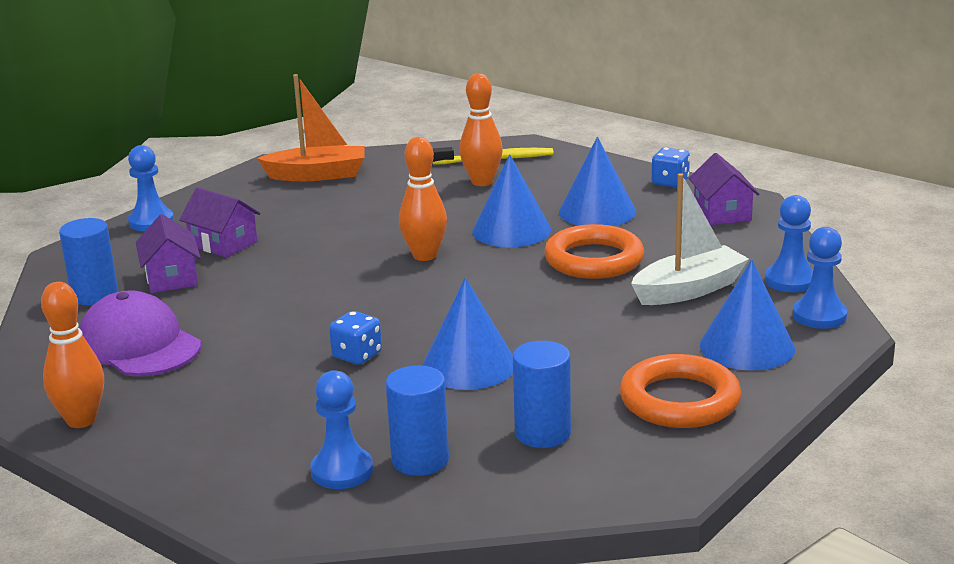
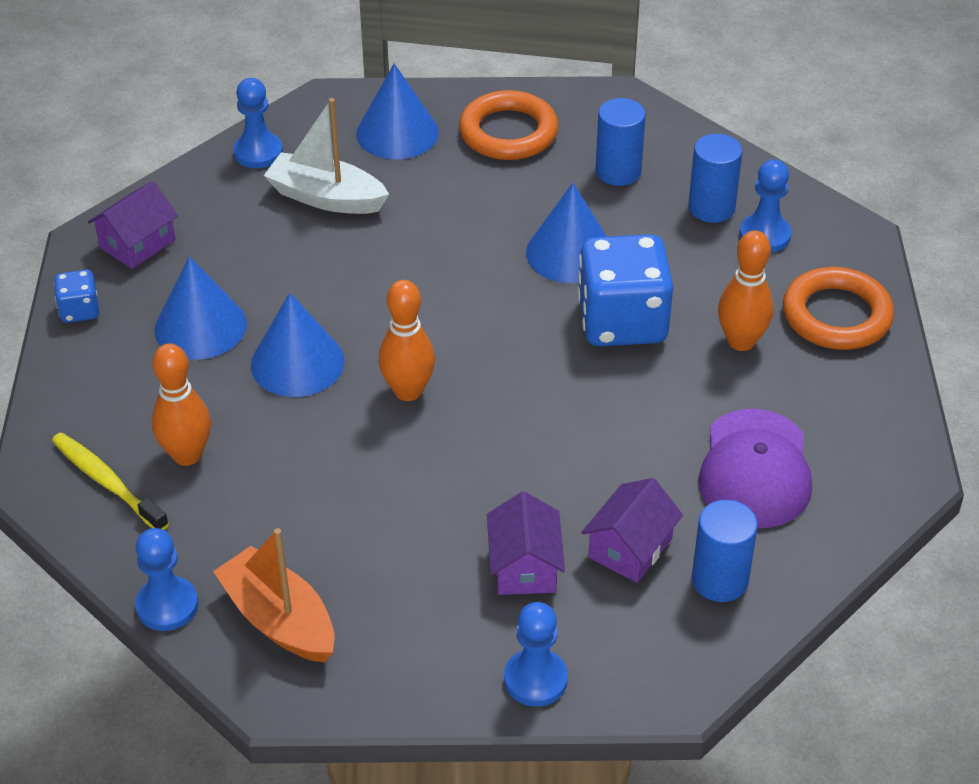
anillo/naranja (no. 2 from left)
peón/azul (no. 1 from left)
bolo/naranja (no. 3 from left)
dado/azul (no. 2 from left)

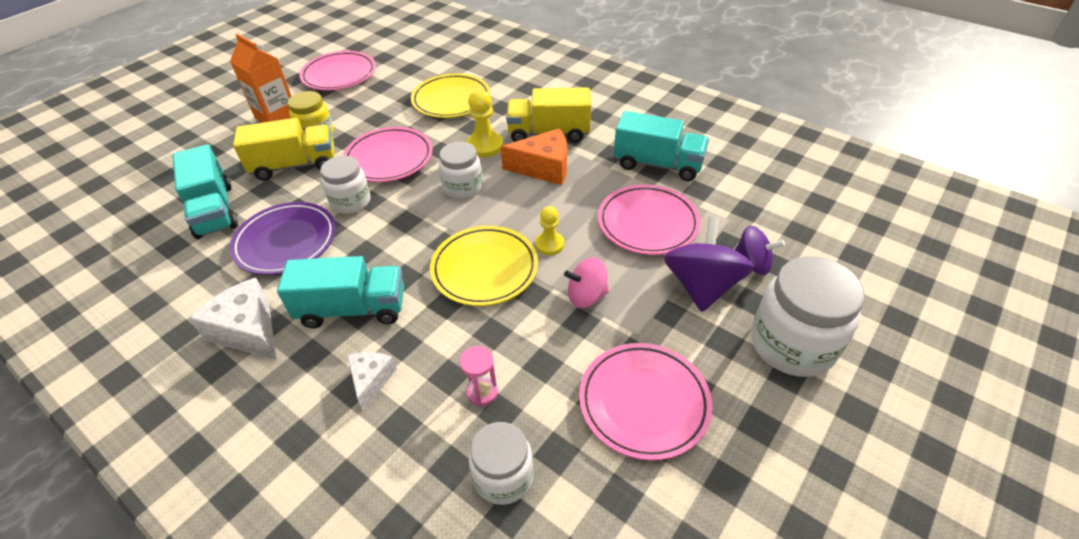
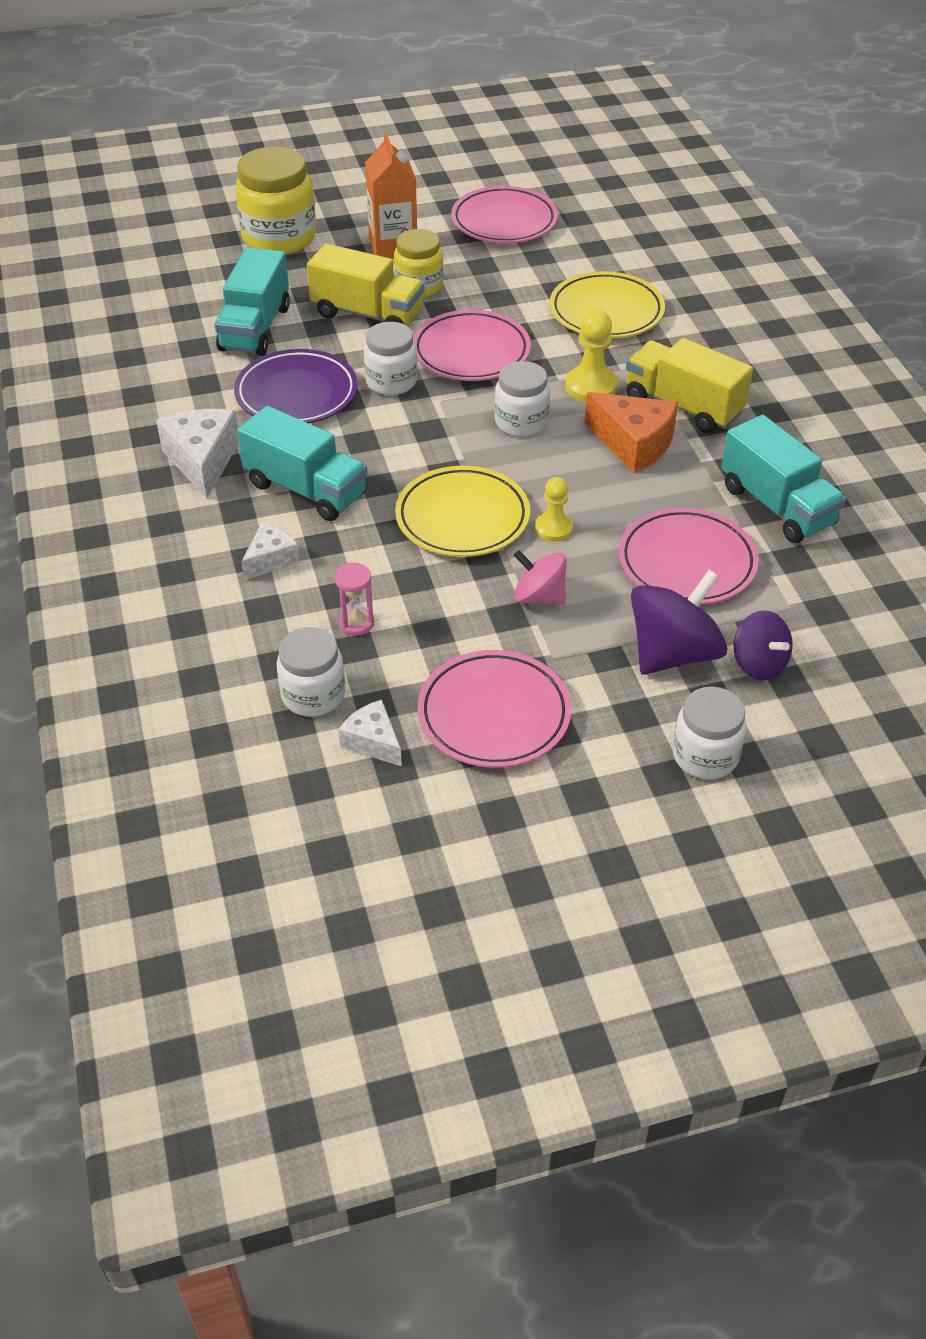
tarro/blanco (no. 4 from left)
tarro/amarillo (no. 1 from left)
queso/blanco (no. 3 from left)

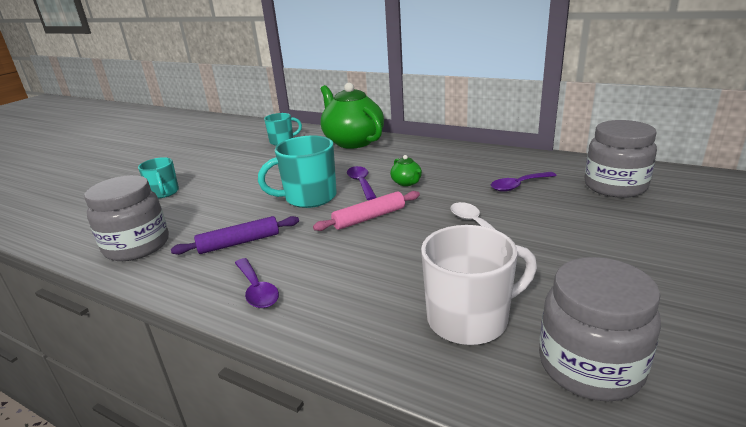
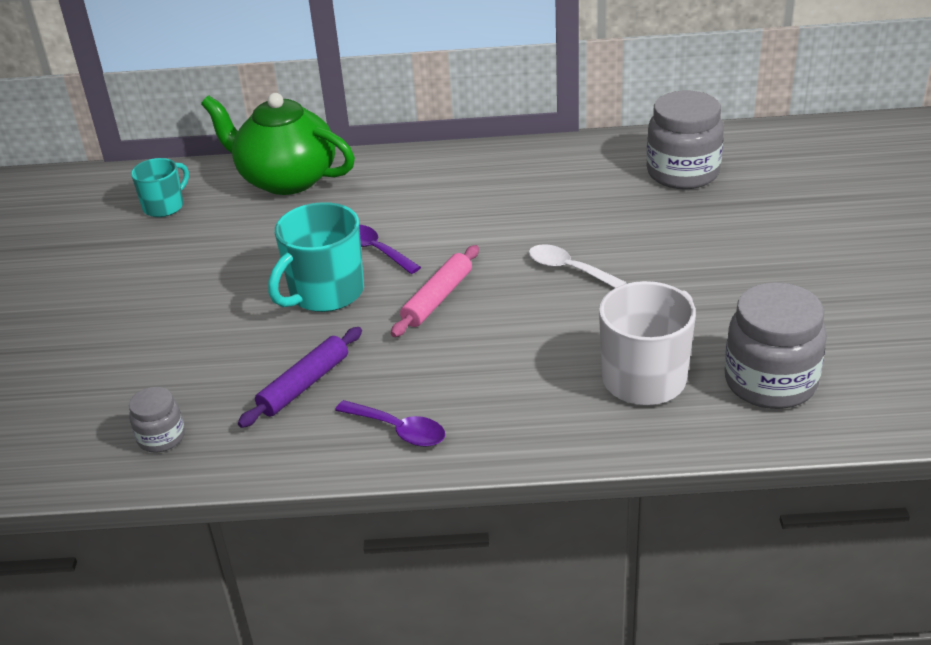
tetera/verde (no. 2 from left in the first image)
taza/turquesa (no. 1 from left in the first image)
cuchara/morado (no. 3 from left in the first image)
tarro/gris (no. 1 from left)

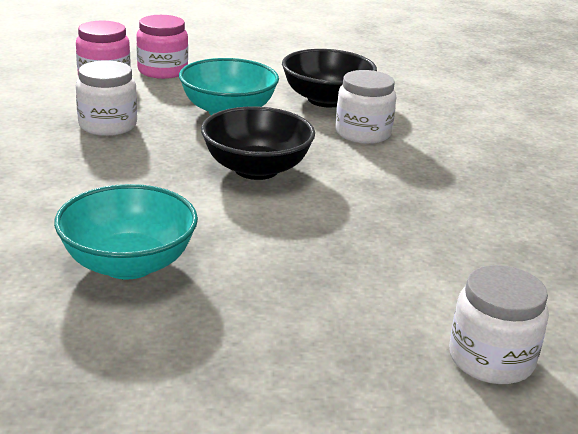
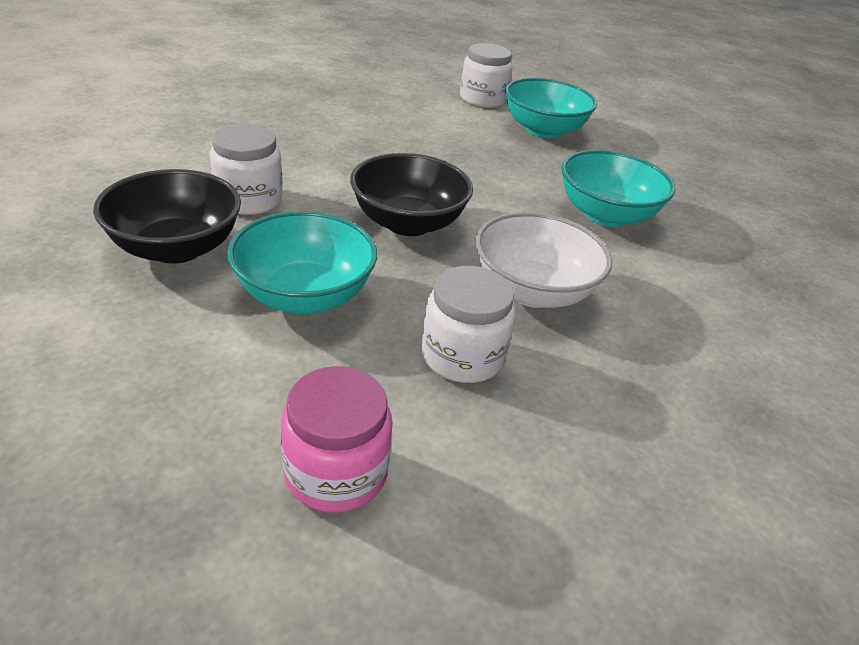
tarro/rosa (no. 2 from left in the first image)
cuenco/turquesa (no. 2 from left)
cuenco/blanco

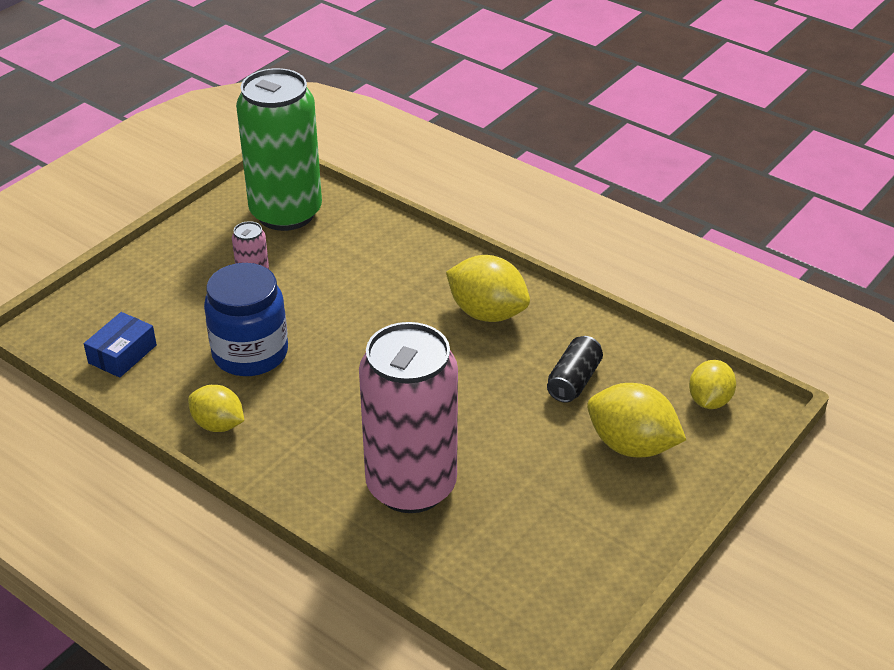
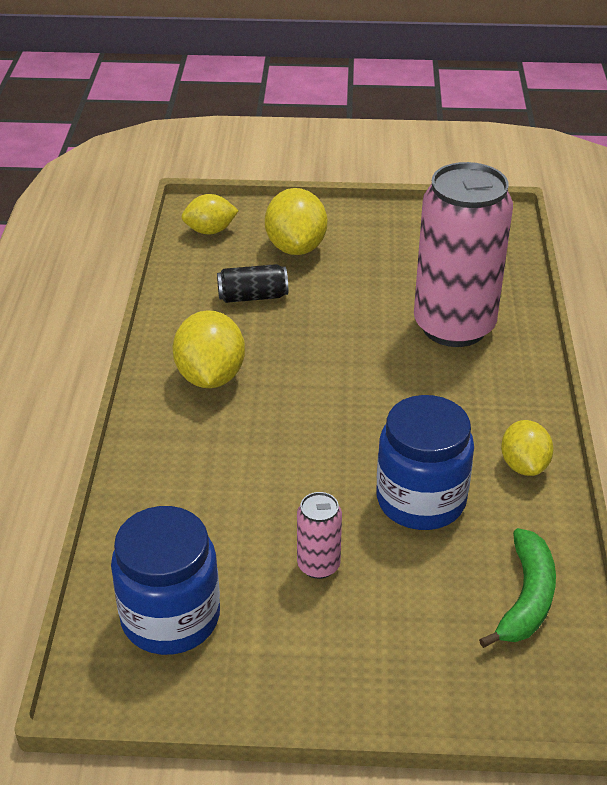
tarro/azul (no. 1 from left)
plátano/verde

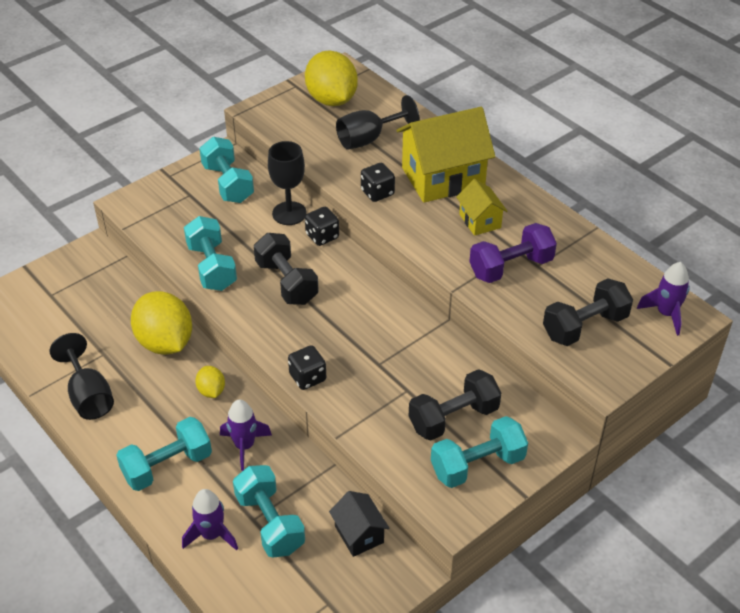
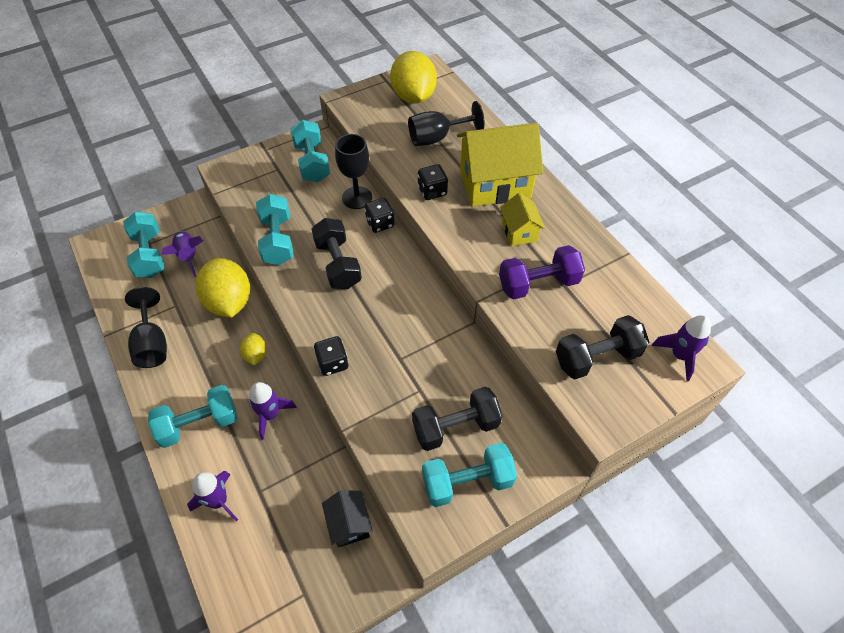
mancuerna/turquesa (no. 1 from left)
cohete/morado (no. 1 from left)

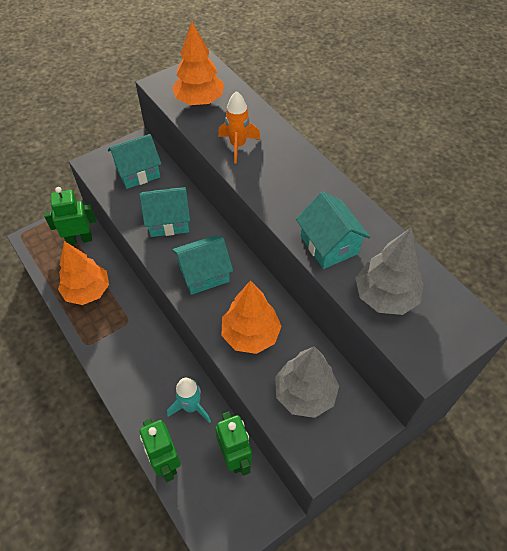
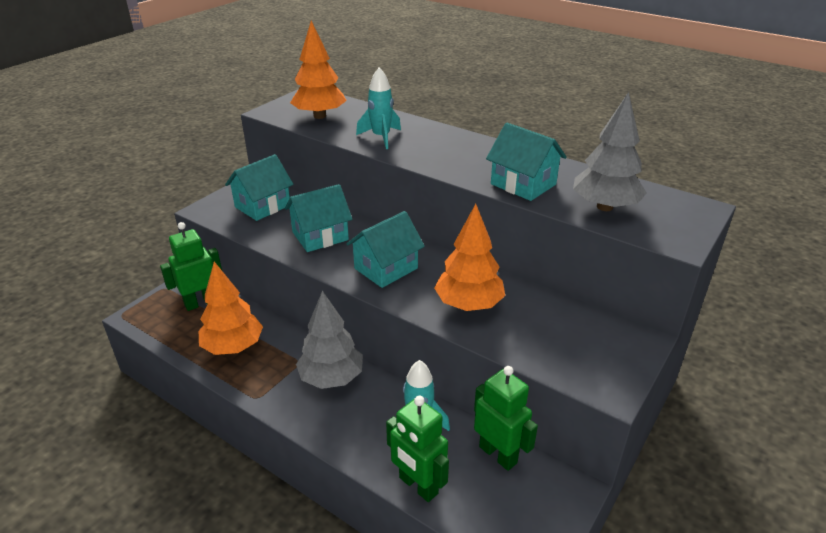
cohete/turquesa (no. 1 from left)
árbol/gris (no. 1 from left)

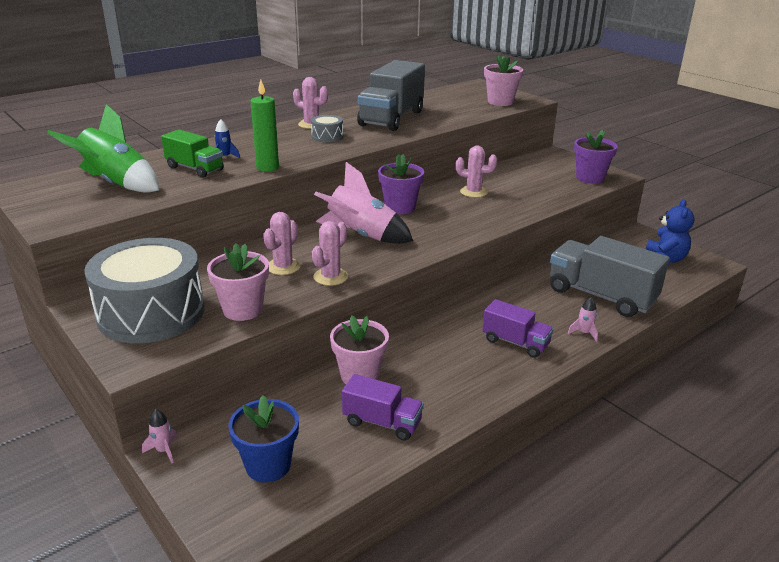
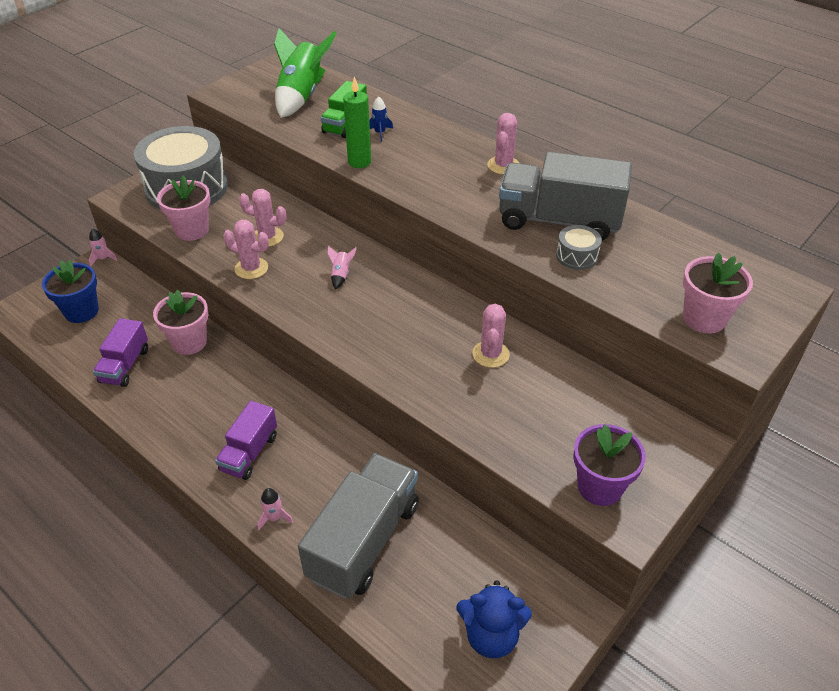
tambor/gris (no. 2 from left)
maceta/morado (no. 1 from left in the first image)
cohete/rosa (no. 3 from left)

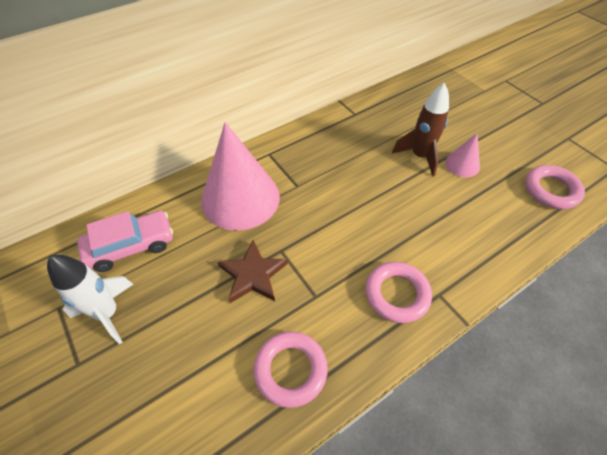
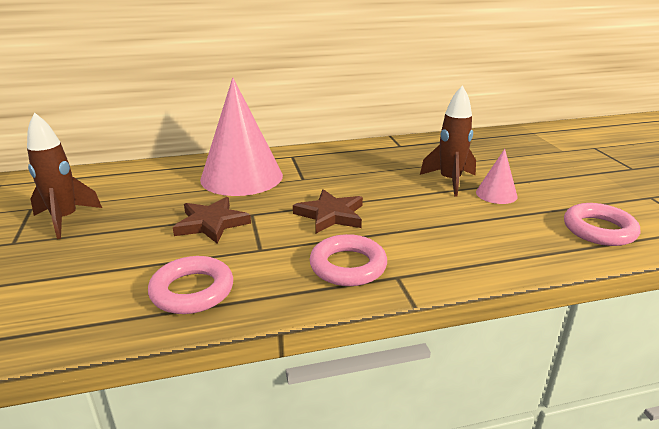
coche/rosa
cohete/marrón (no. 1 from left)
estrella/marrón (no. 2 from left)

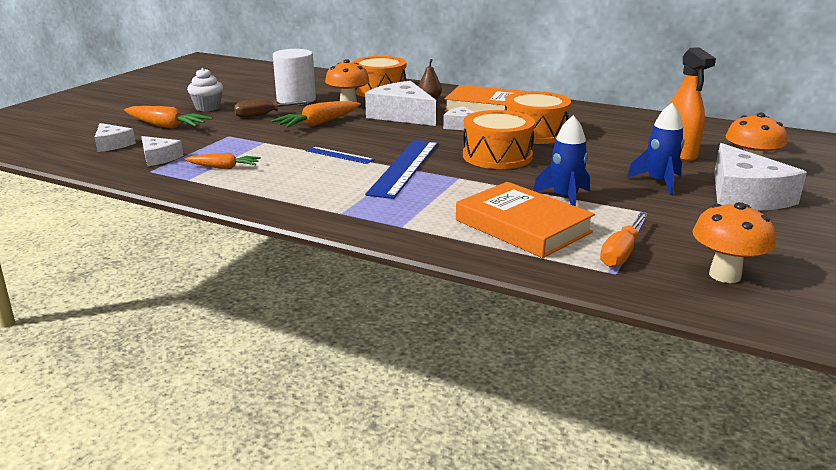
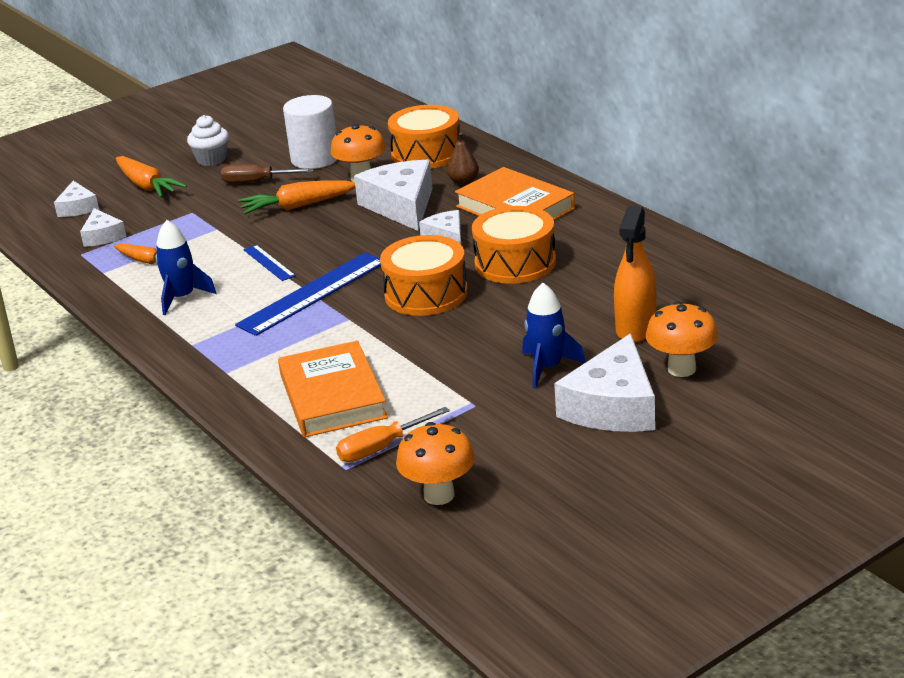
cohete/azul (no. 1 from left)

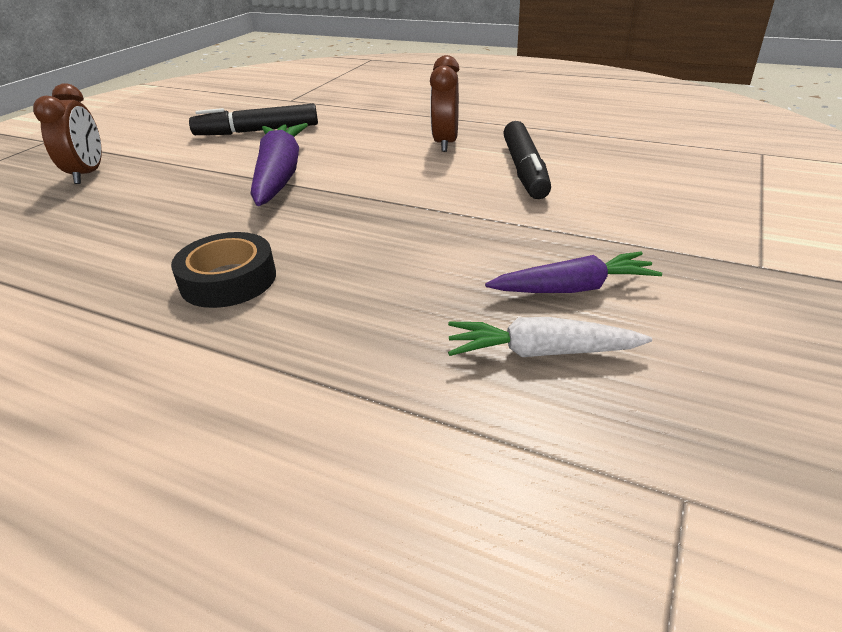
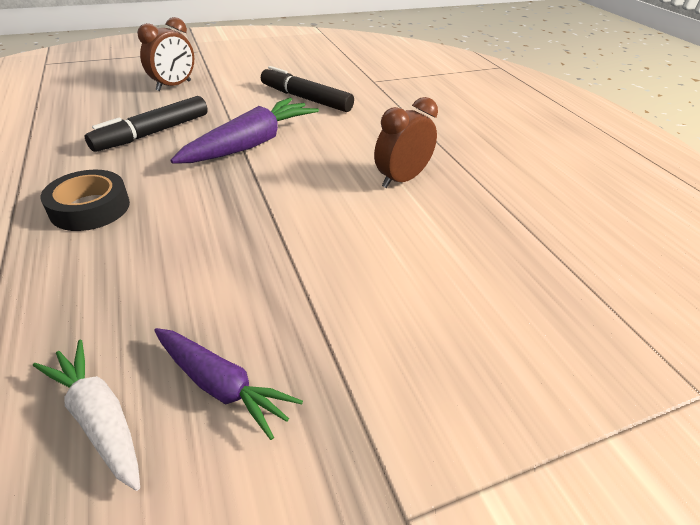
rotulador/negro (no. 1 from left)

